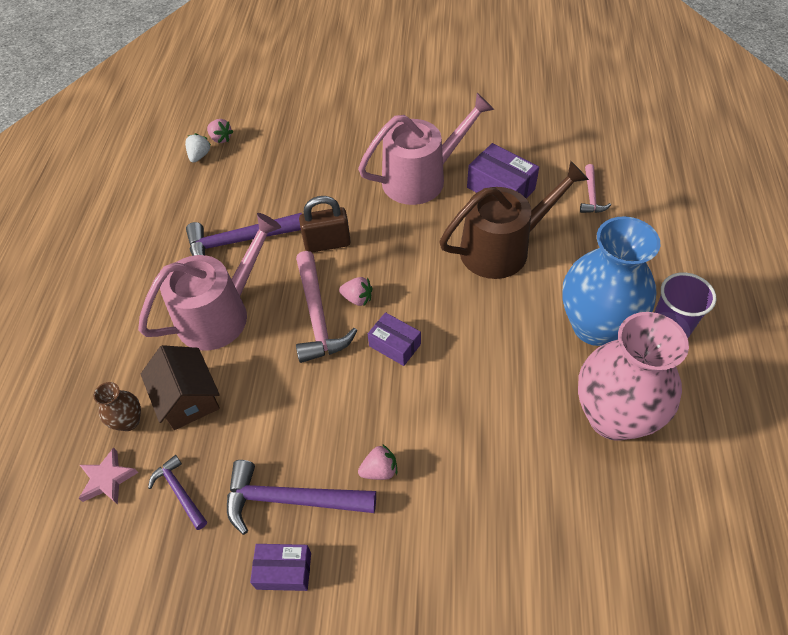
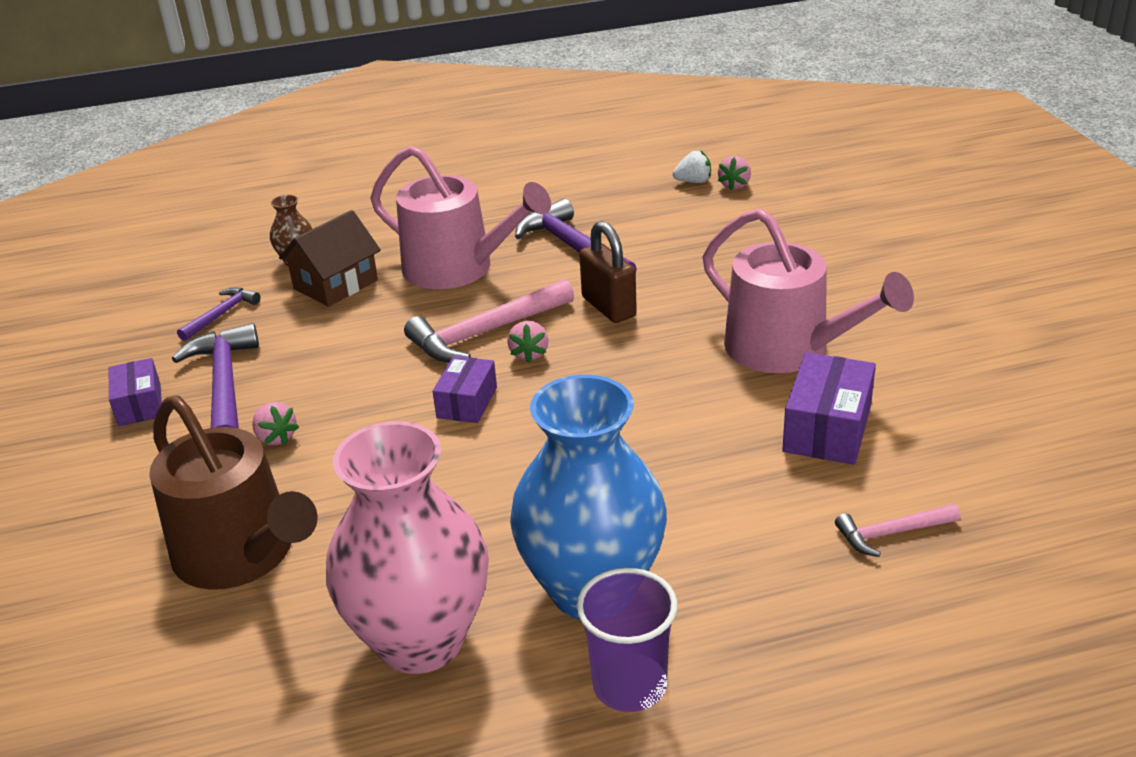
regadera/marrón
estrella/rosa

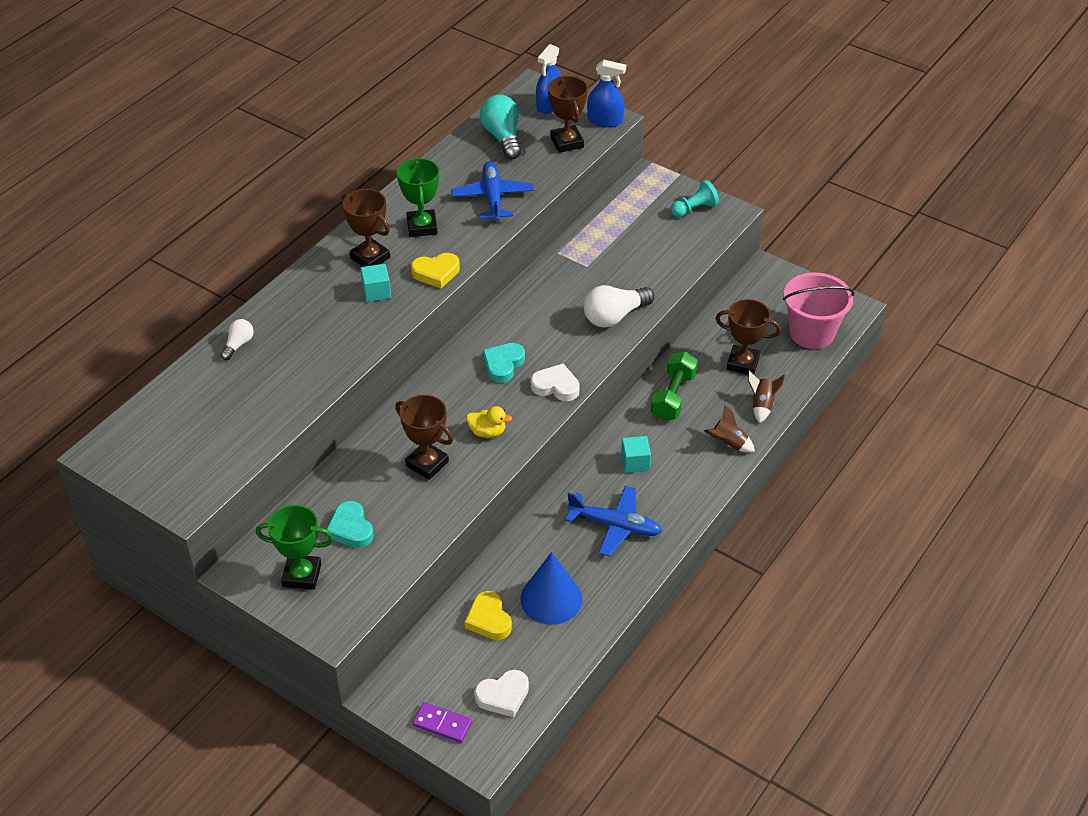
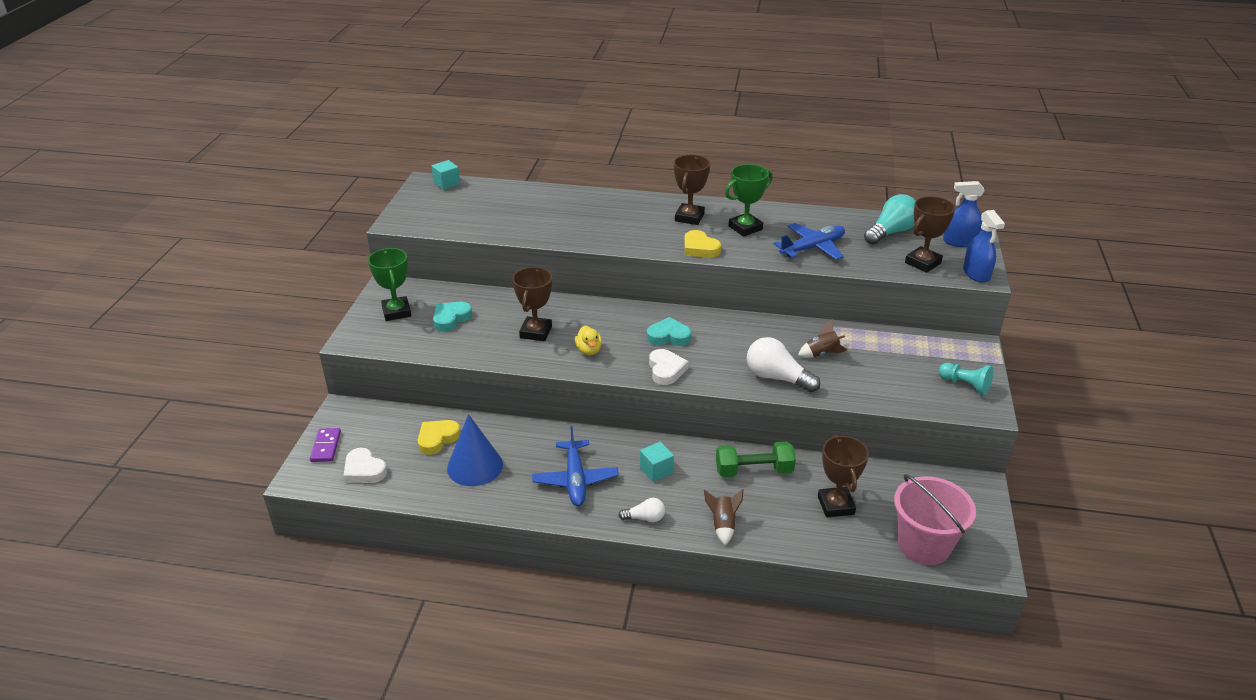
cubo/turquesa (no. 1 from left)
bombilla/blanco (no. 1 from left)
cohete/marrón (no. 2 from left)

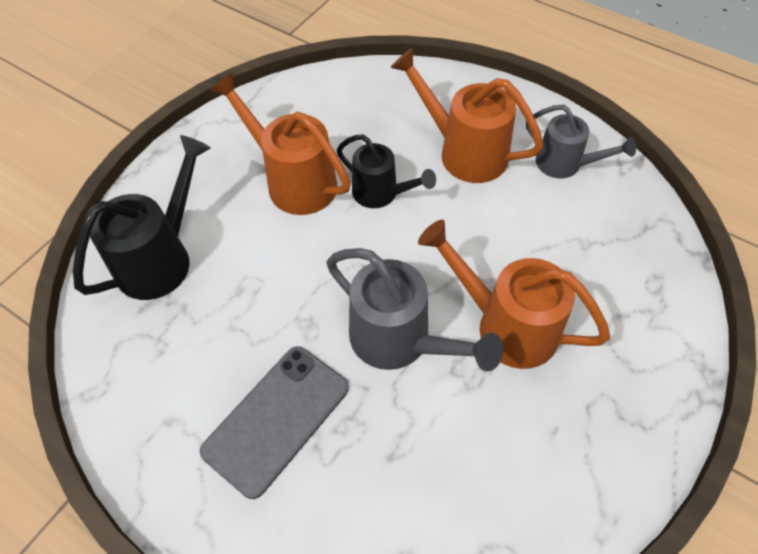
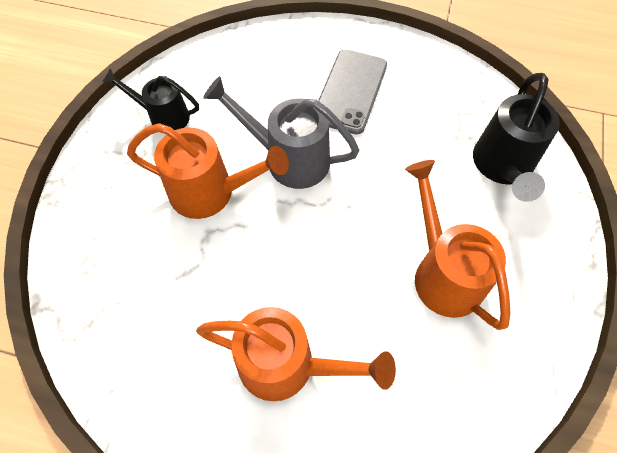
regadera/naranja (no. 3 from left)
regadera/gris (no. 2 from left in the first image)
regadera/negro (no. 1 from left)

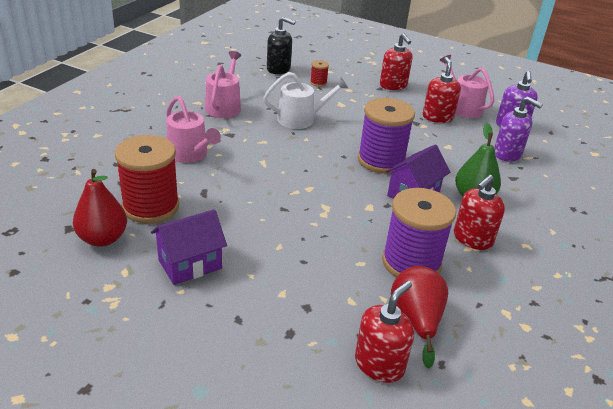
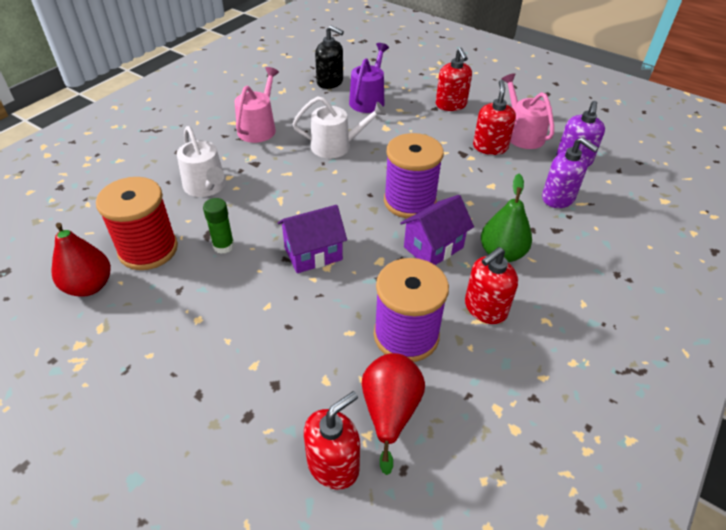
regadera/morado
regadera/blanco (no. 1 from left)
casa/morado (no. 1 from left)
barra de pegamento/verde

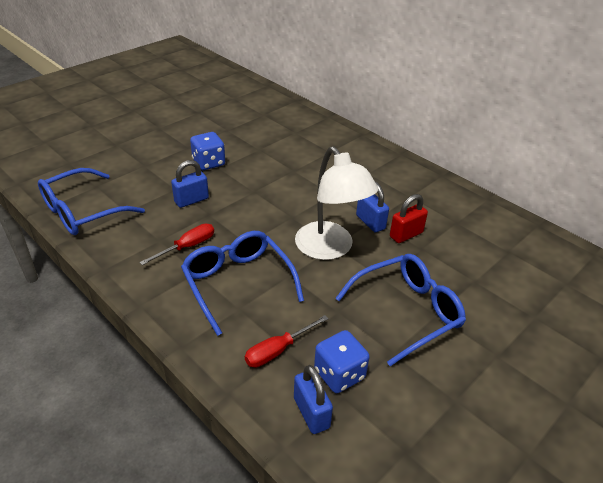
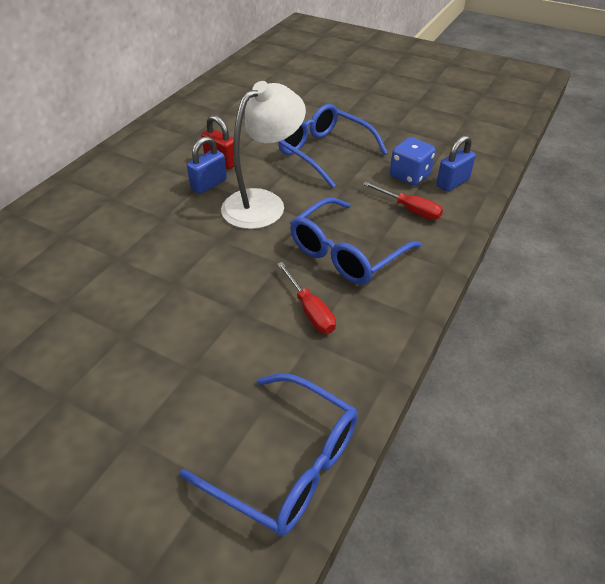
dado/azul (no. 1 from left in the first image)
candado/azul (no. 1 from left in the first image)
destornillador/rojo (no. 1 from left)

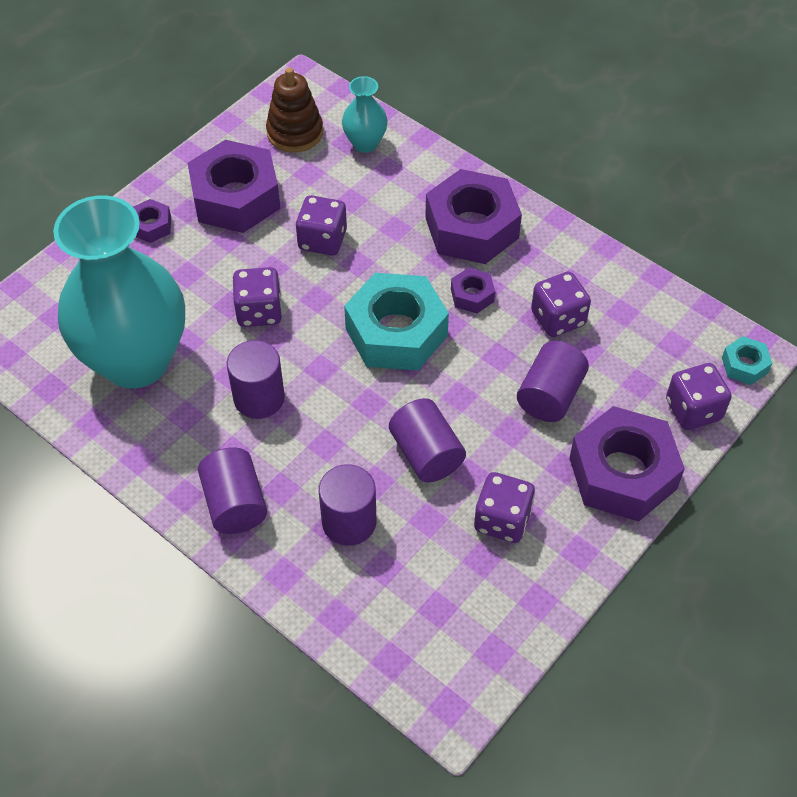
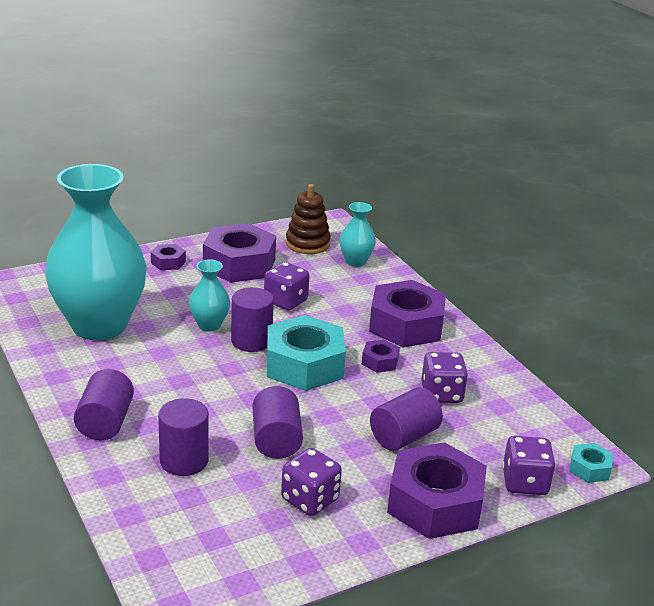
florero/turquesa (no. 2 from left)
cilindro/morado (no. 3 from left)

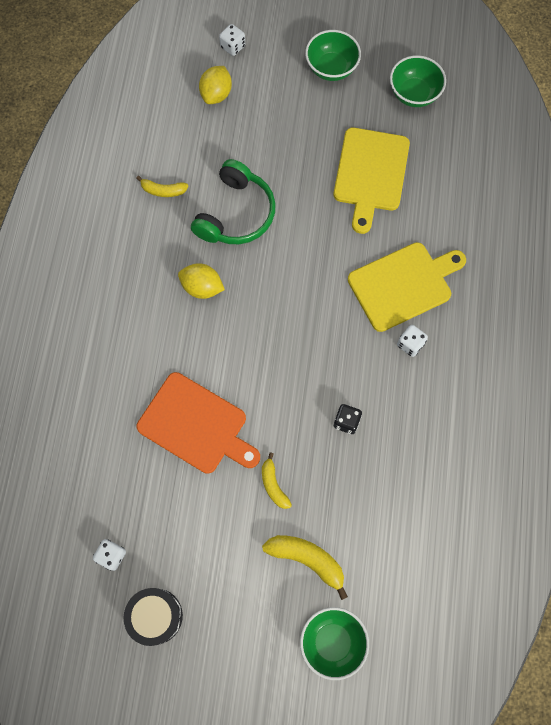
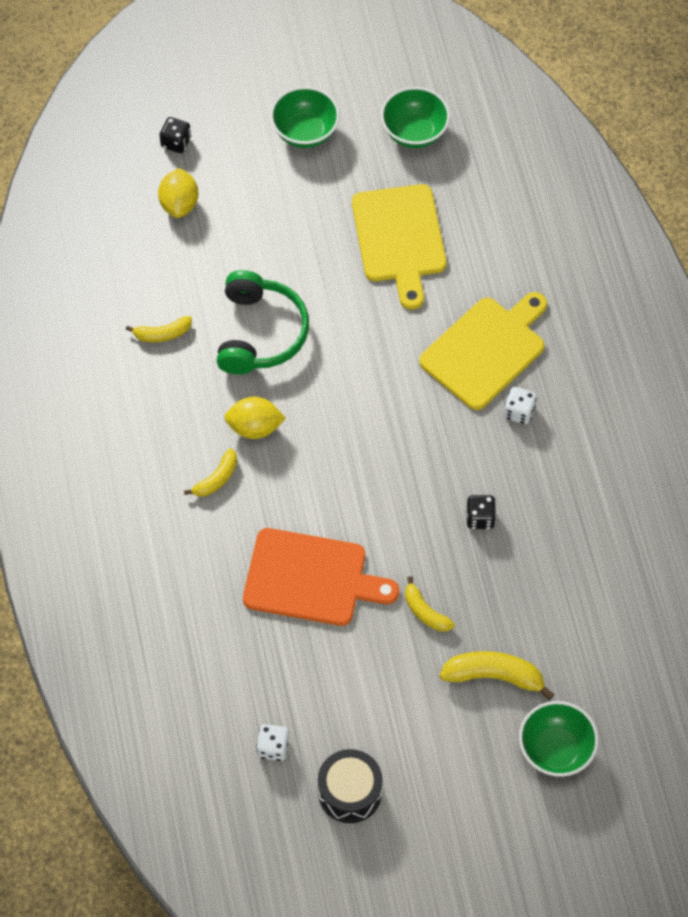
dado/negro (no. 1 from left)
plátano/amarillo (no. 2 from left)

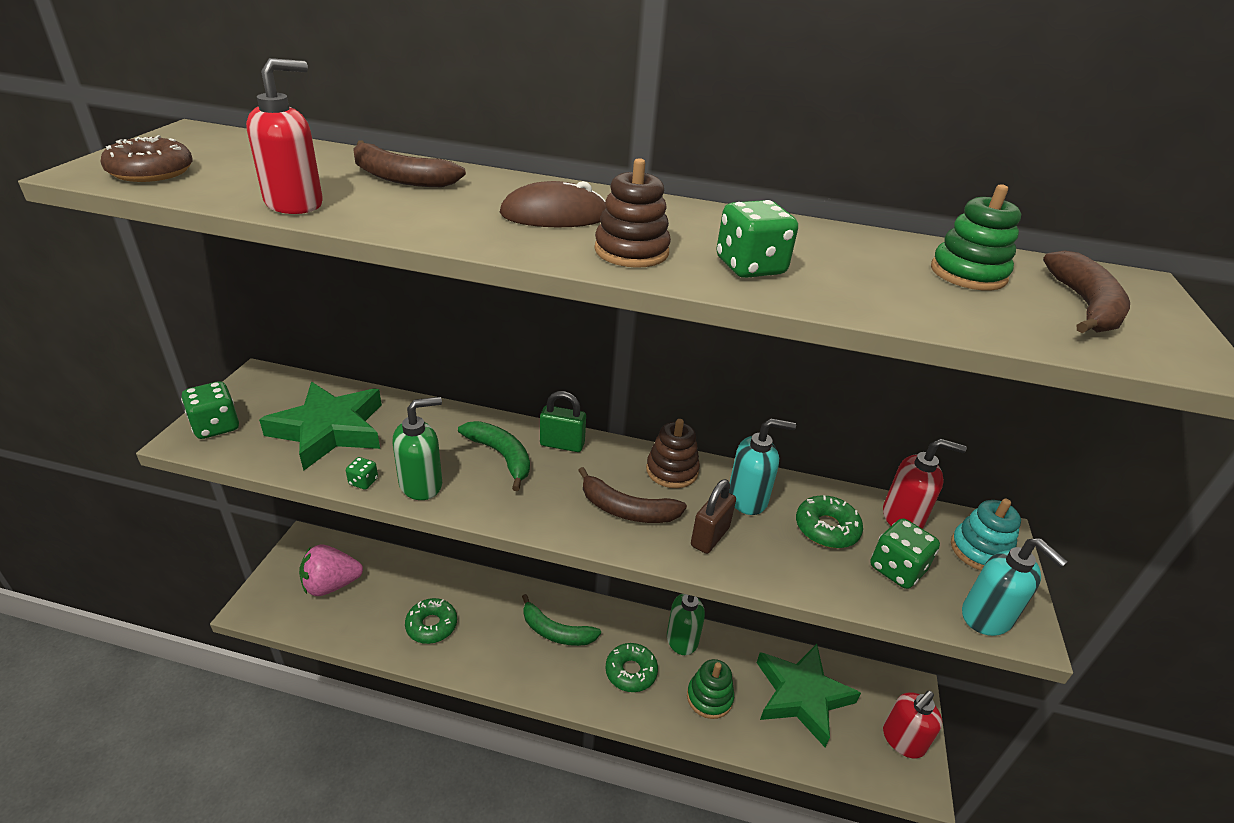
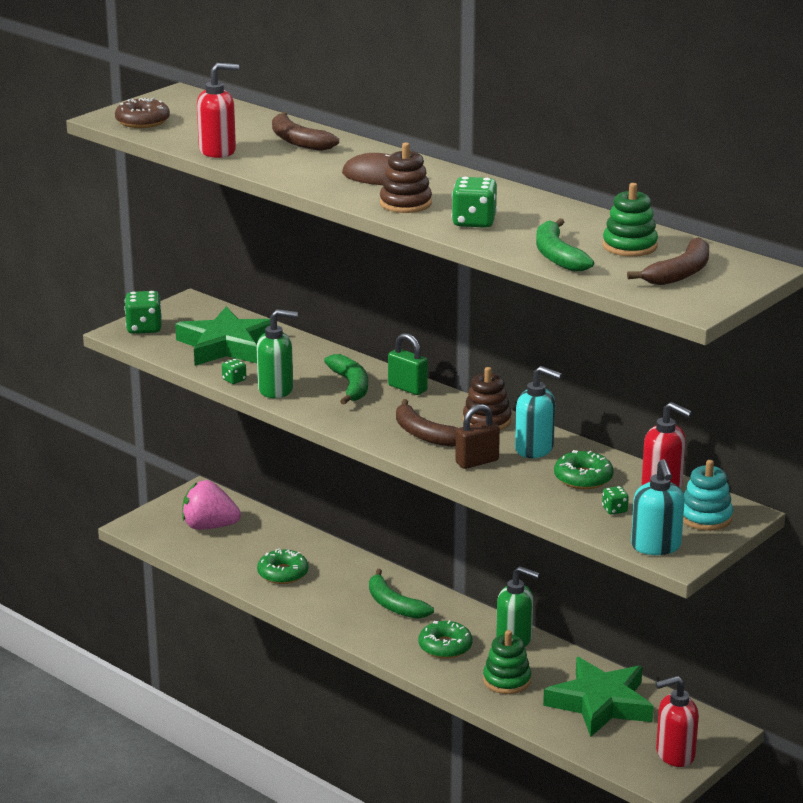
dado/verde (no. 4 from left)
plátano/verde (no. 3 from left)

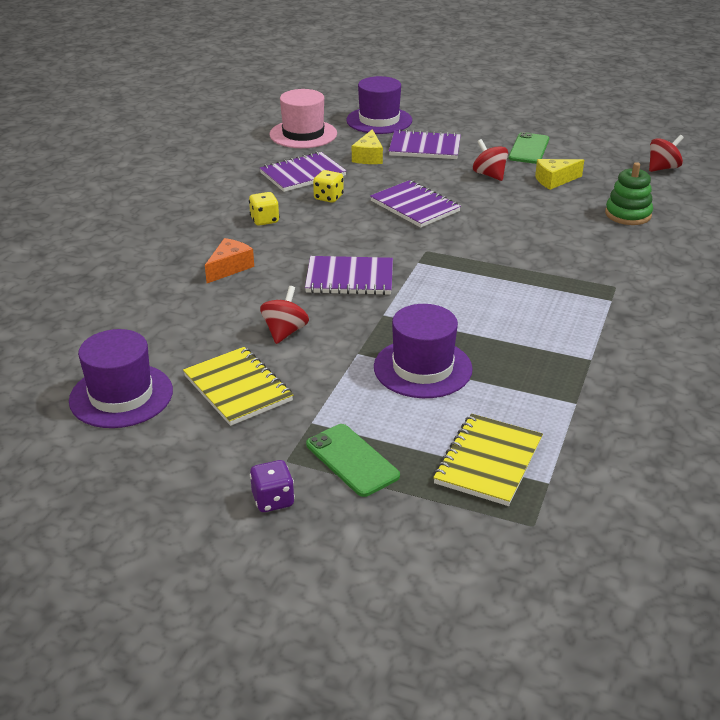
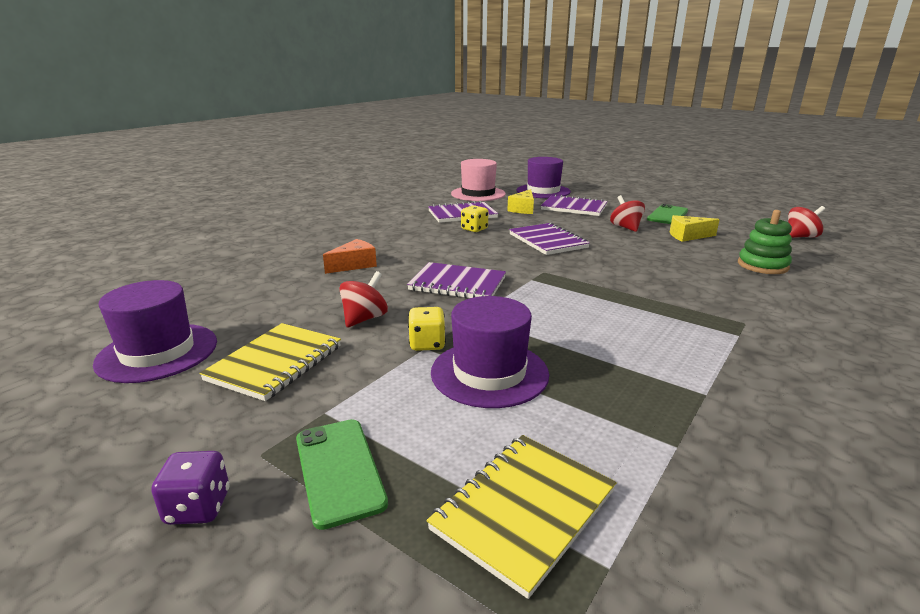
dado/amarillo (no. 1 from left)
cuaderno/amarillo (no. 1 from left)

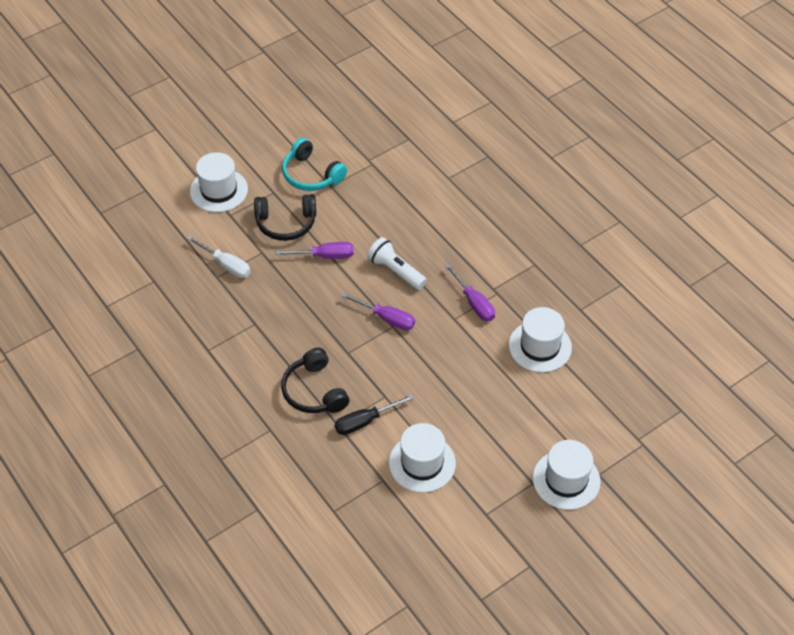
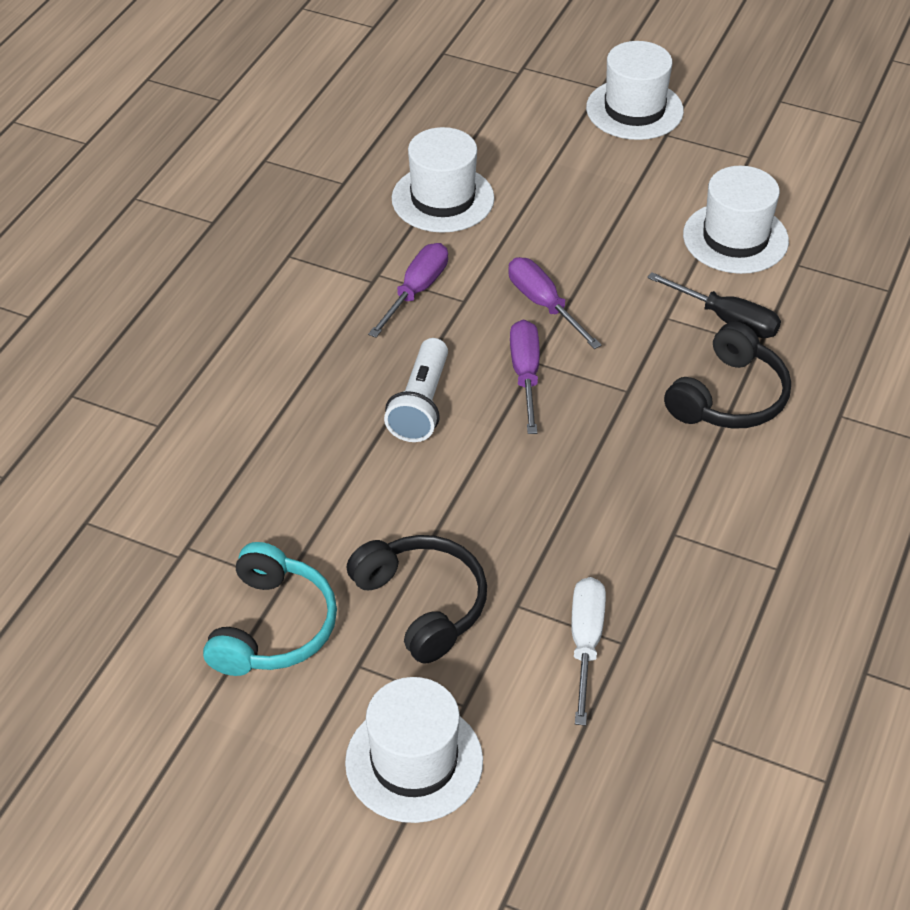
destornillador/morado (no. 3 from left)

